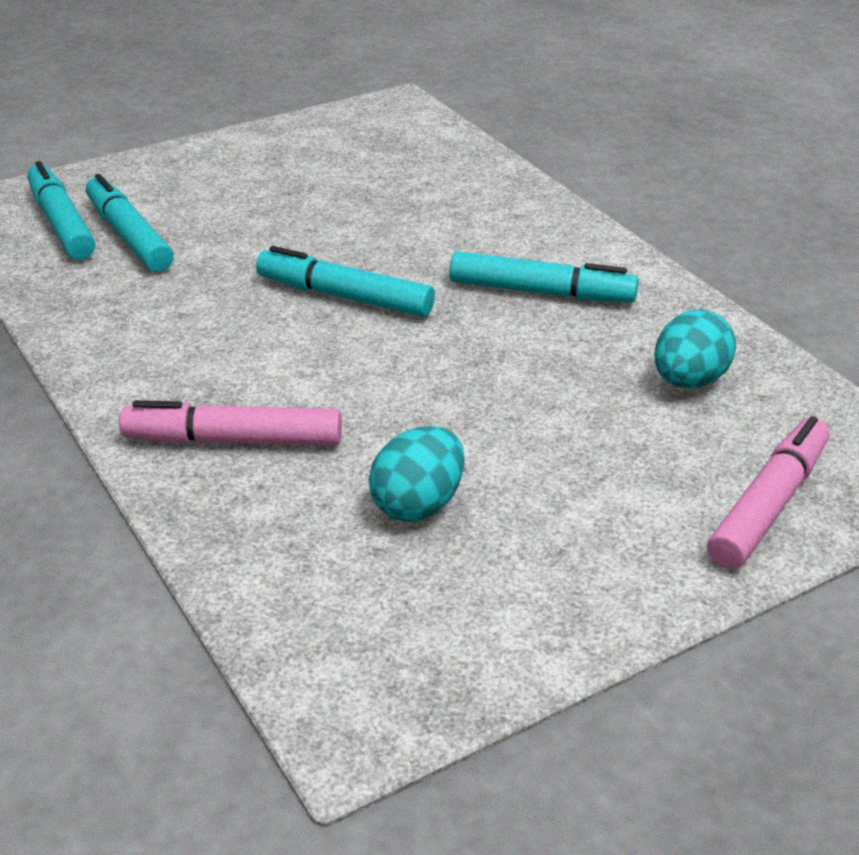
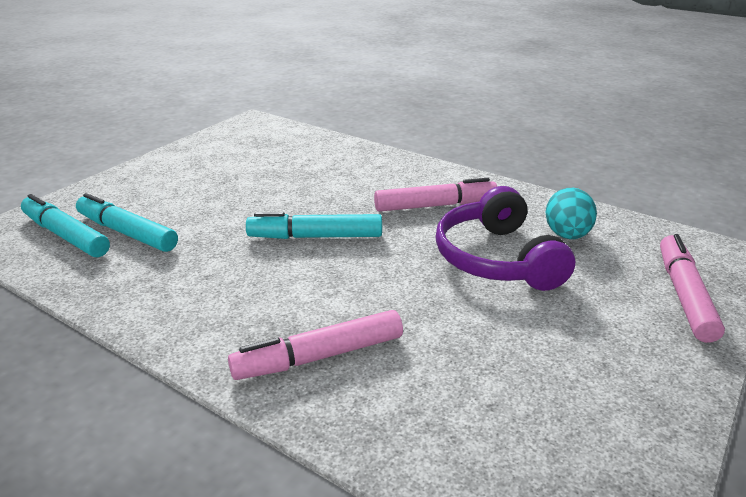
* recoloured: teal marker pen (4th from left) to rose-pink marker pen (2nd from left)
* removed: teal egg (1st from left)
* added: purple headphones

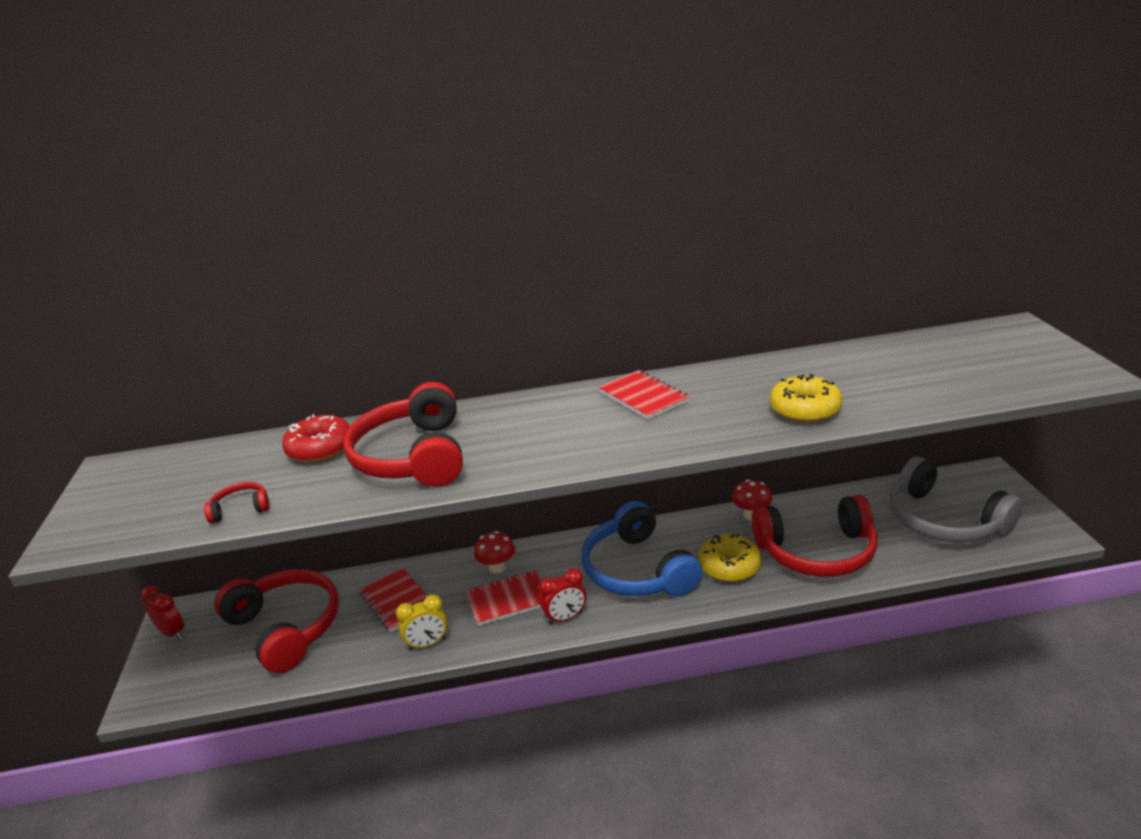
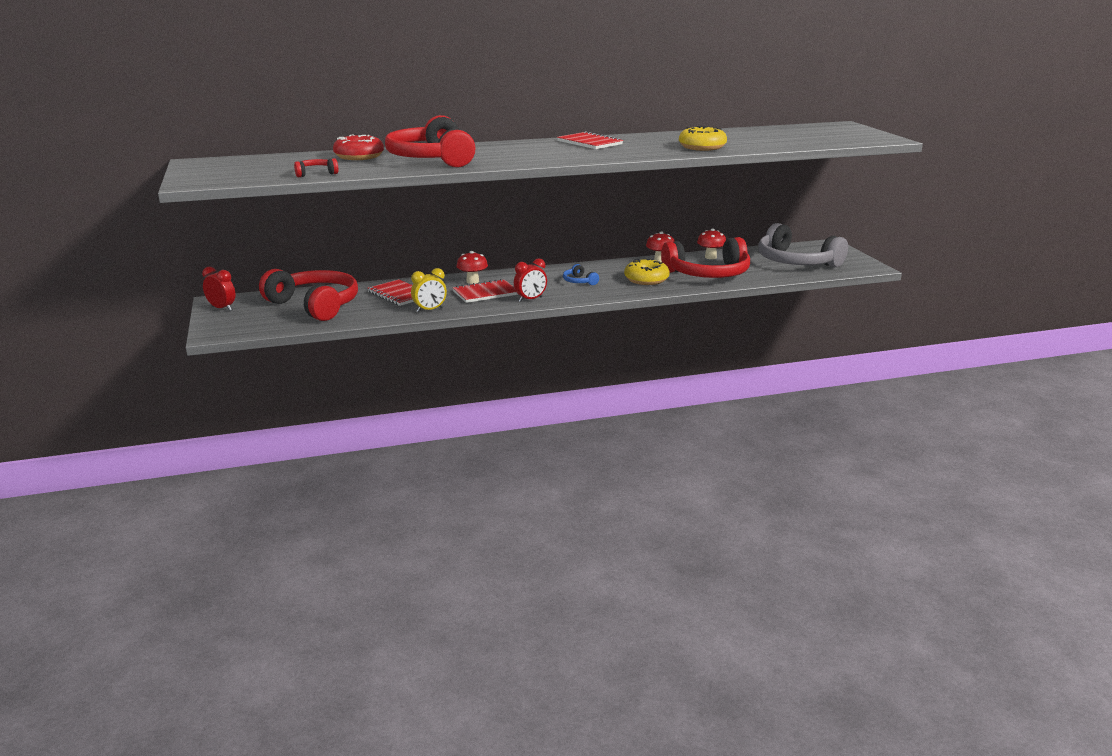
* resized: cobalt headphones x0.41
* added: scarlet toadstool (3rd from left)

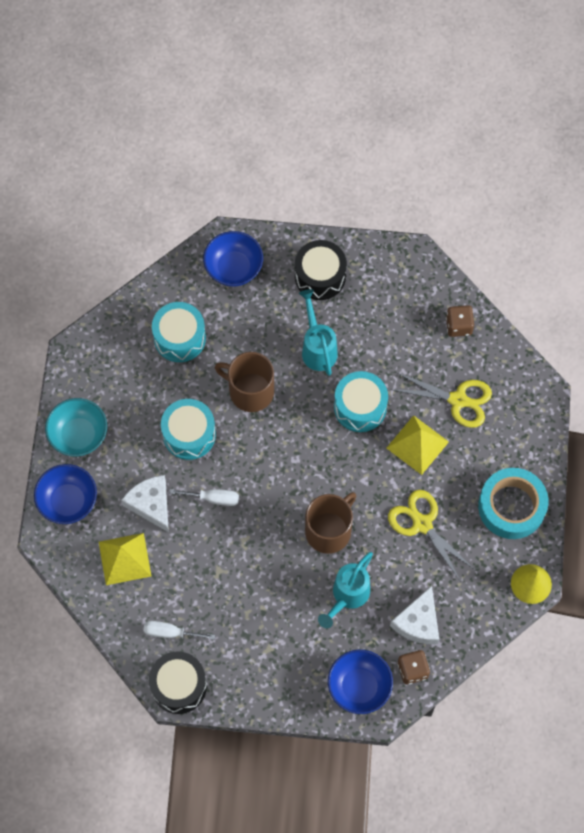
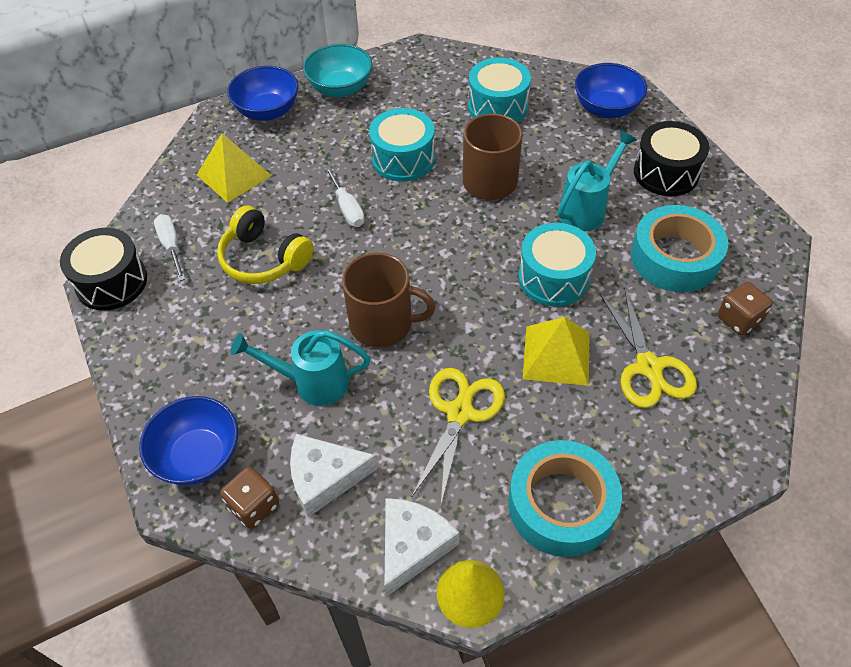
* moved: pure white cheese wedge (1st from left in the first image) to pure white cheese wedge (2nd from left)
* added: teal sticky tape (2nd from left)
* added: yellow headphones

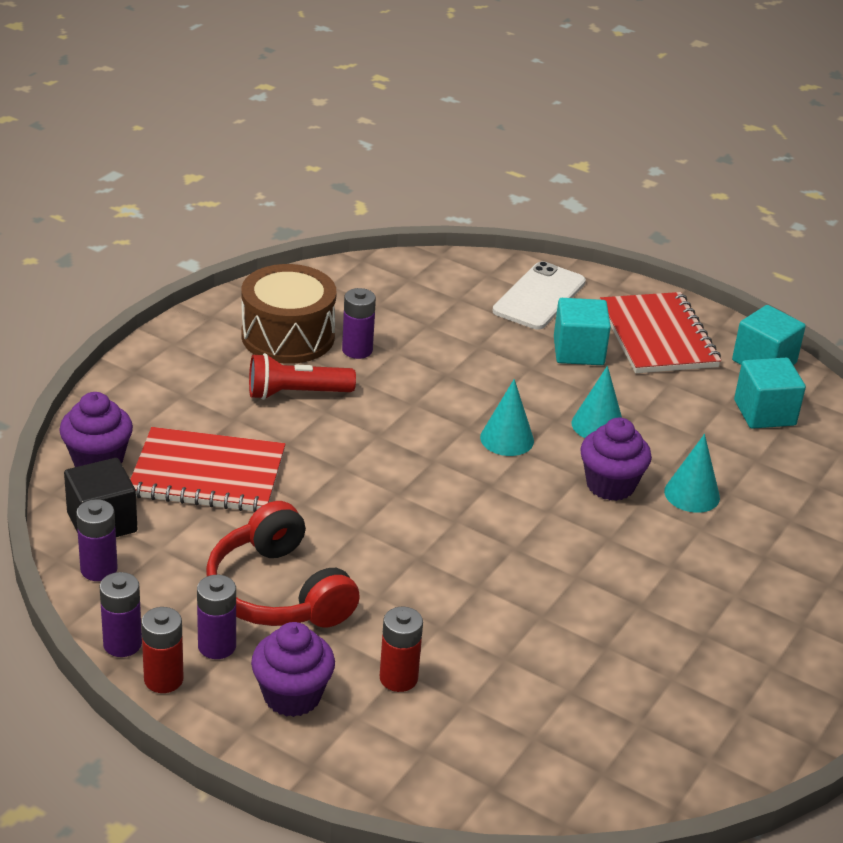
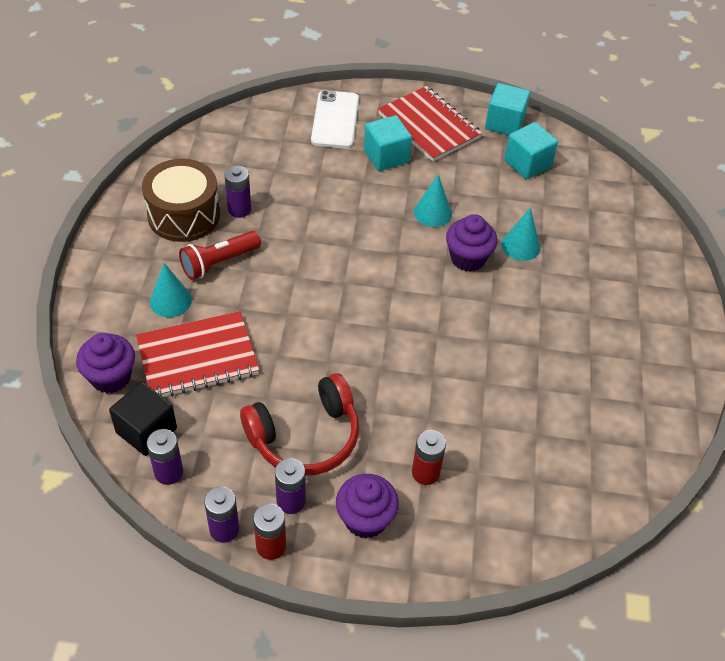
* moved: teal cone shape (1st from left)
* turned: scarlet headphones 60 degrees counterclockwise

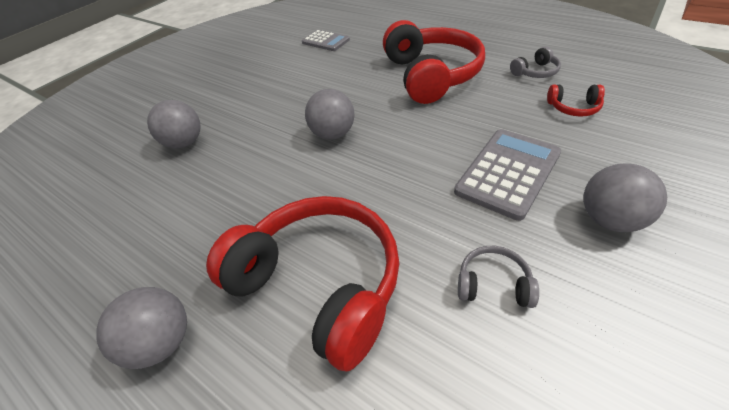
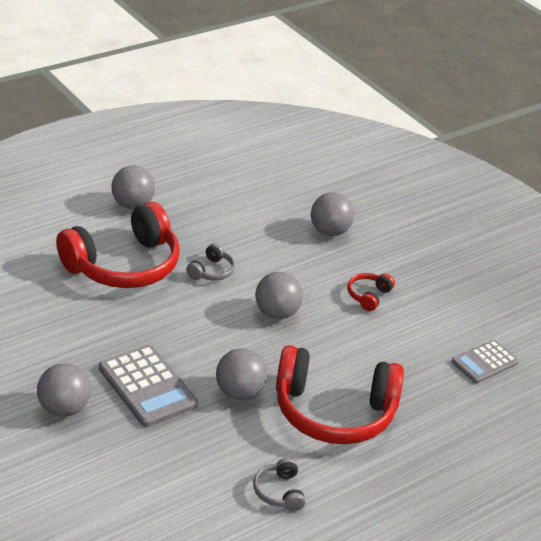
* moved: scarlet headphones (3rd from left)
* moved: gray headphones (1st from left)
* added: gray sphere (3rd from left)

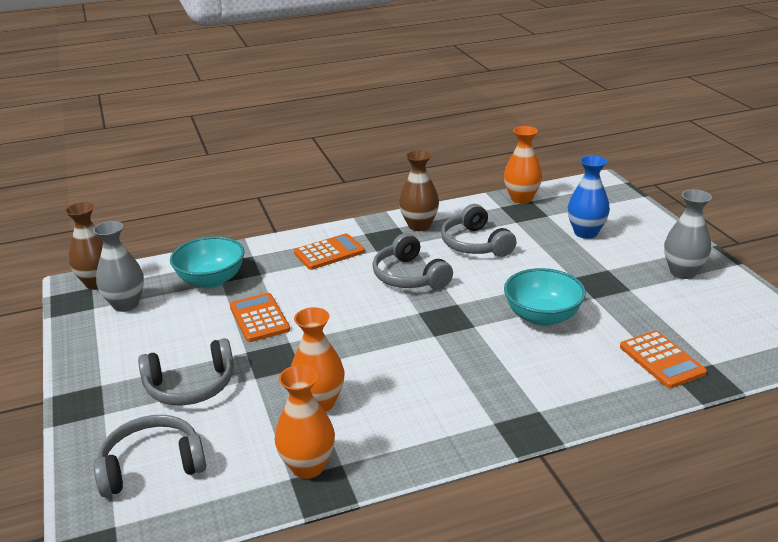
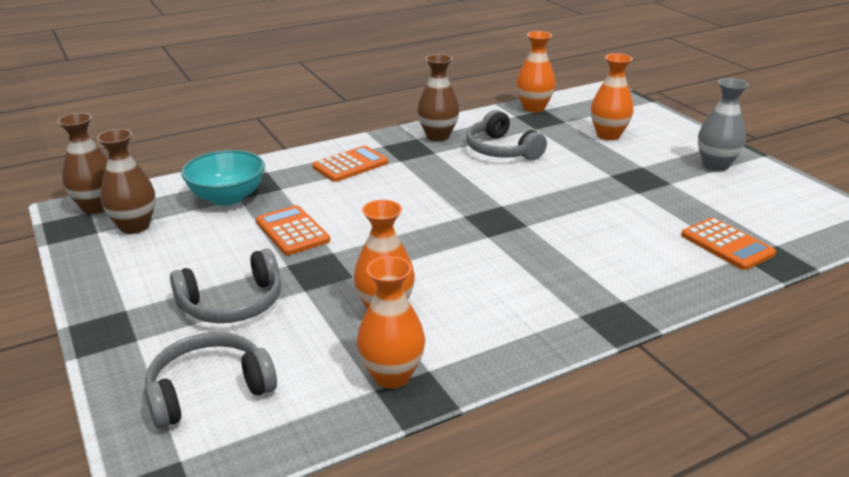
* recoloured: cobalt flower vase to bright orange flower vase (4th from left)
* recoloured: gray flower vase (1st from left) to russet flower vase (2nd from left)
* removed: gray headphones (3rd from left)
* removed: teal deep dish (2nd from left)

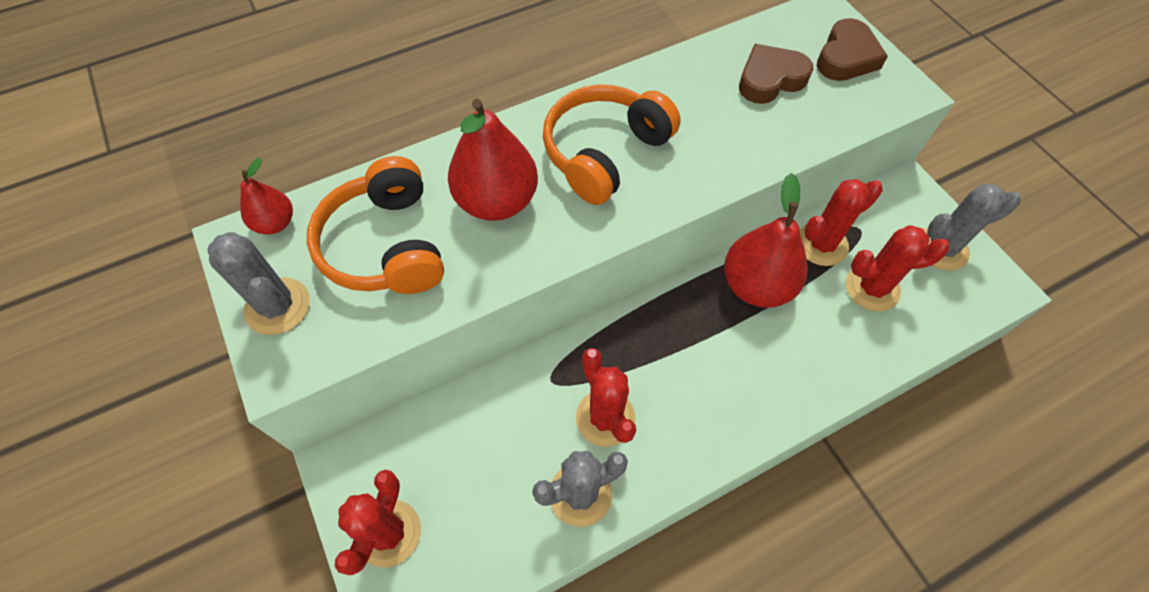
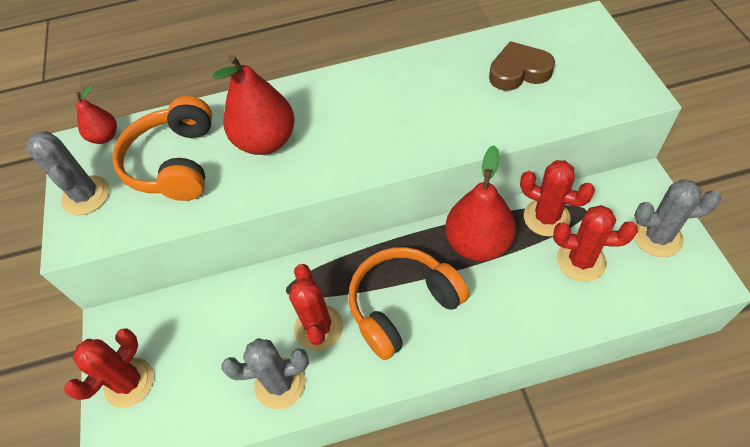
* removed: russet heart (2nd from left)
* moved: bright orange headphones (2nd from left)
* turned: scarlet prickly plant (3rd from left) 45 degrees clockwise

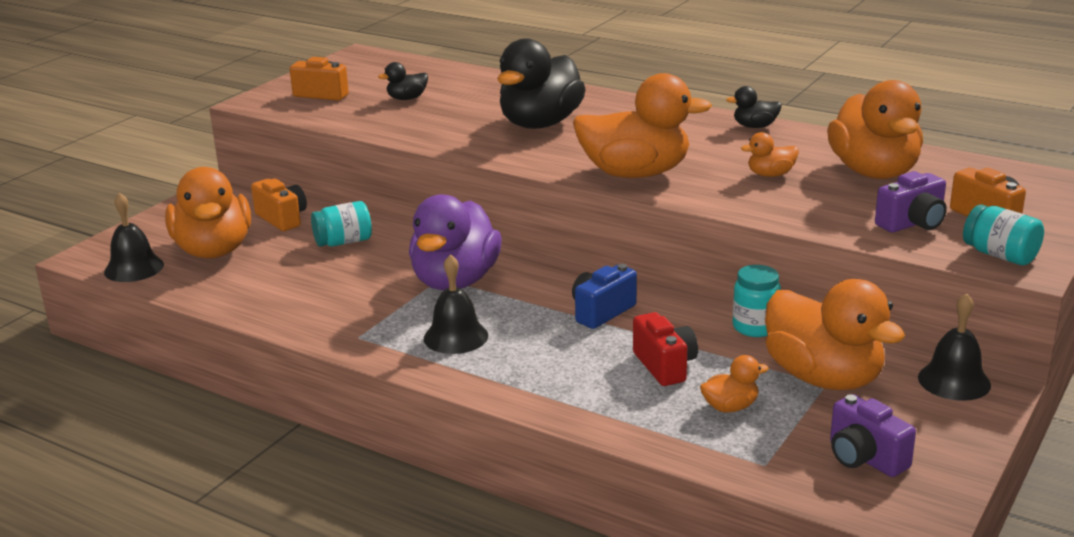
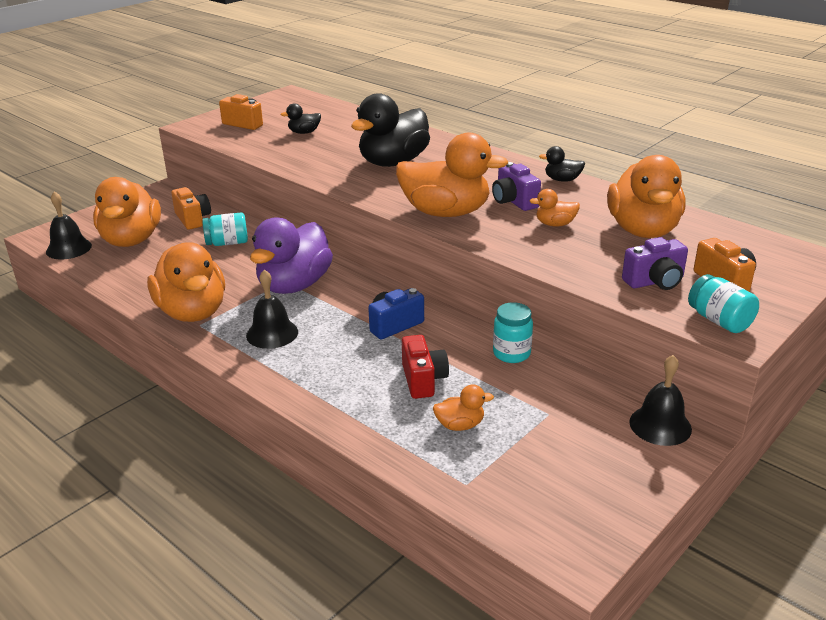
* moved: bright orange toy duck (5th from left in the first image) to bright orange toy duck (2nd from left)
* moved: purple photo camera (1st from left)

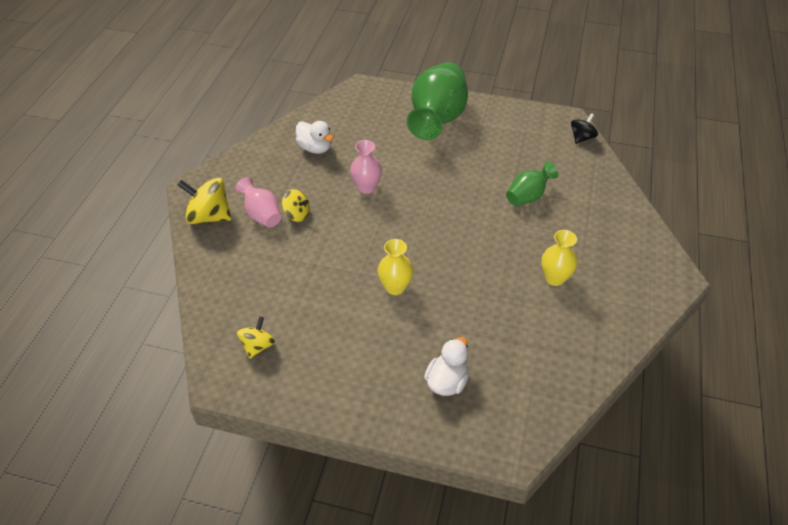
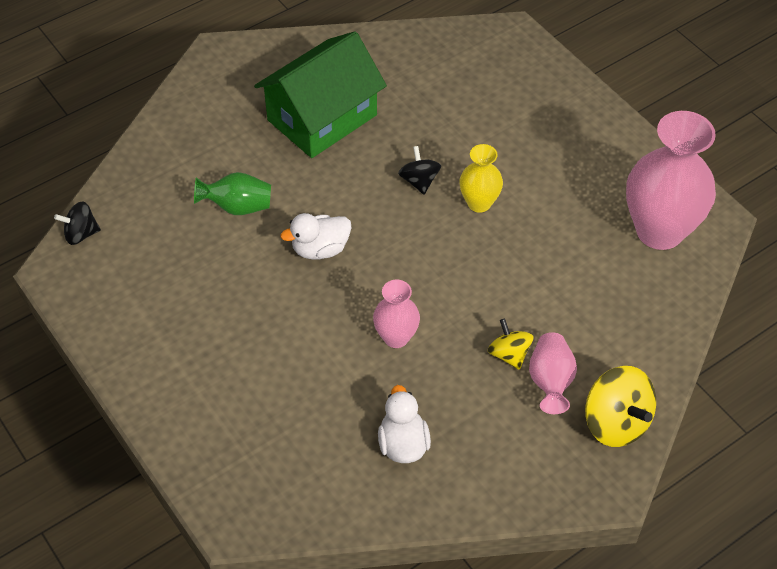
* removed: leaf-green flower vase (1st from left)
* replaced: yellow flower vase (2nd from left) to leaf-green house
* replaced: yellow whirligig (2nd from left) to rose-pink flower vase (3rd from left)
* moved: pure white toy duck (2nd from left in the first image) to pure white toy duck (1st from left)
* added: black whirligig (2nd from left)

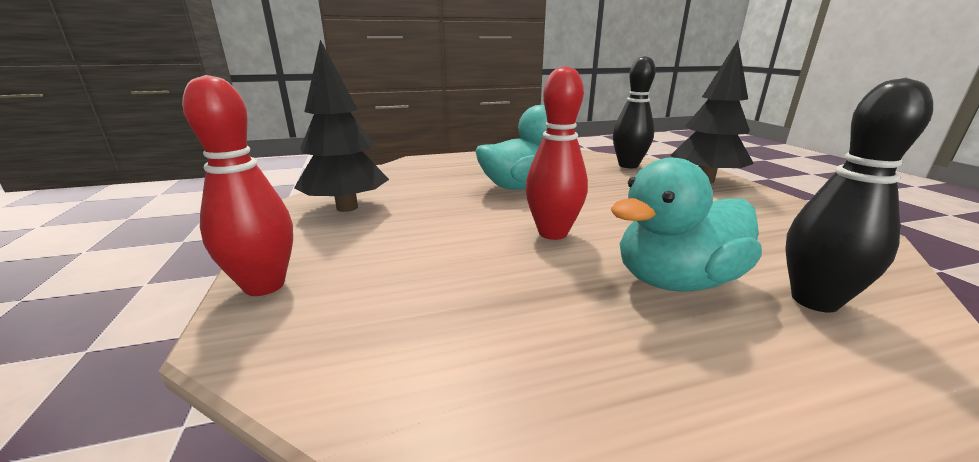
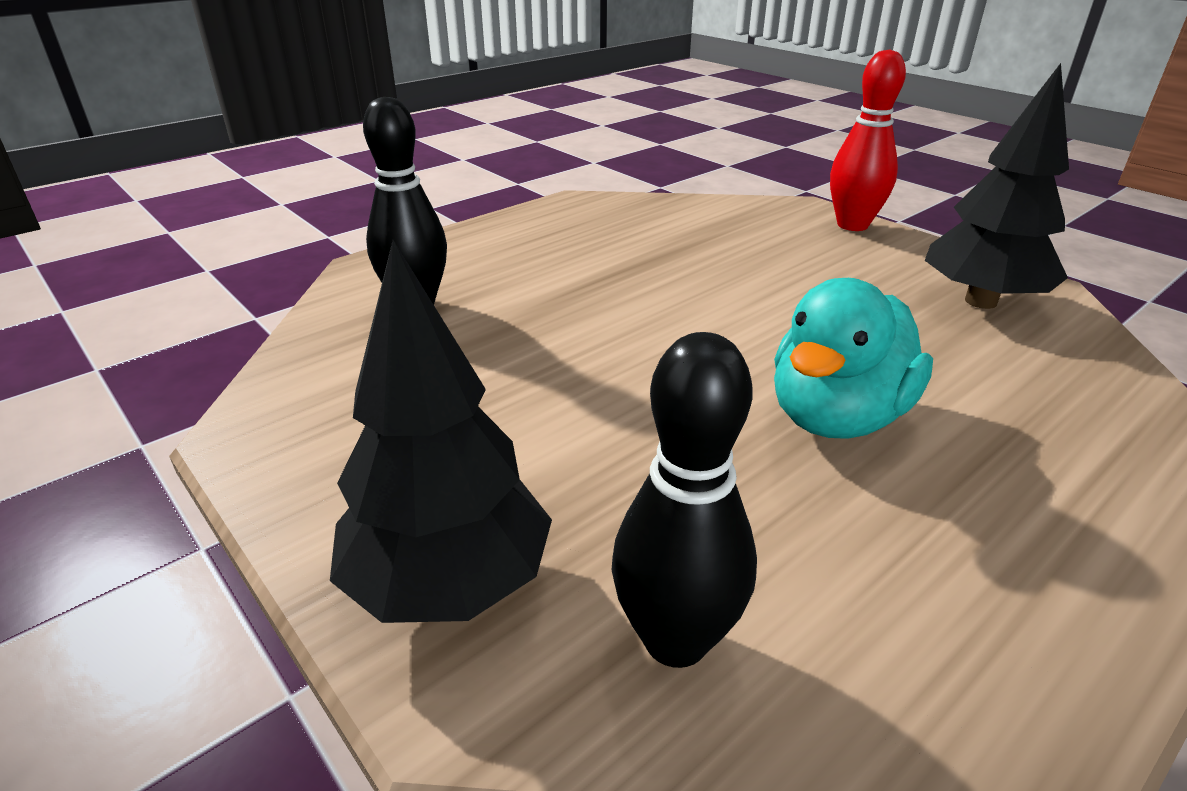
* removed: scarlet tenpin (2nd from left)
* removed: teal toy duck (2nd from left)

